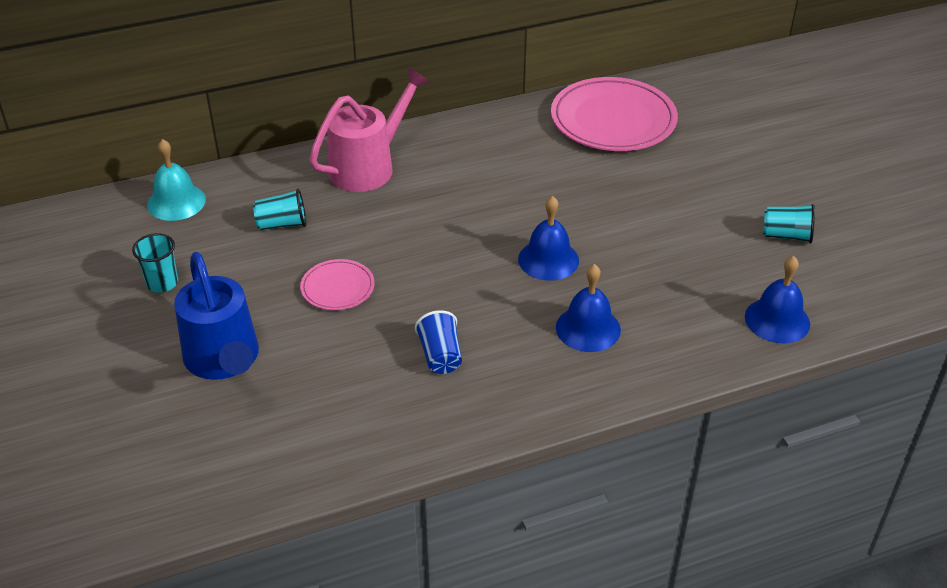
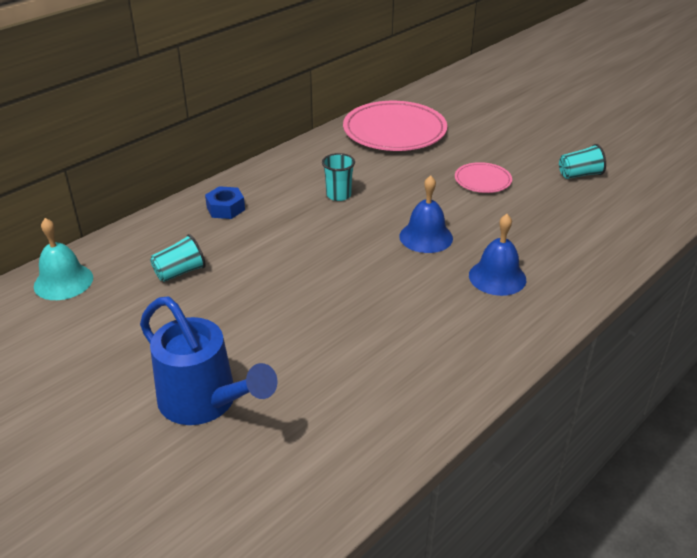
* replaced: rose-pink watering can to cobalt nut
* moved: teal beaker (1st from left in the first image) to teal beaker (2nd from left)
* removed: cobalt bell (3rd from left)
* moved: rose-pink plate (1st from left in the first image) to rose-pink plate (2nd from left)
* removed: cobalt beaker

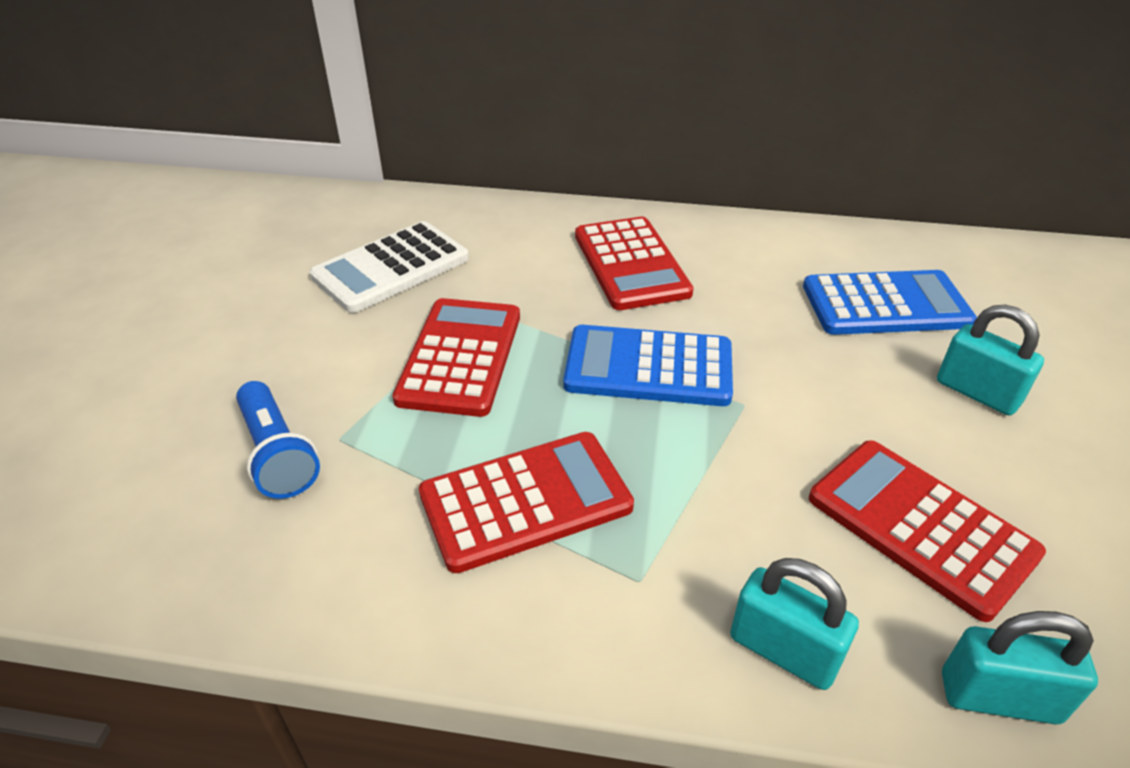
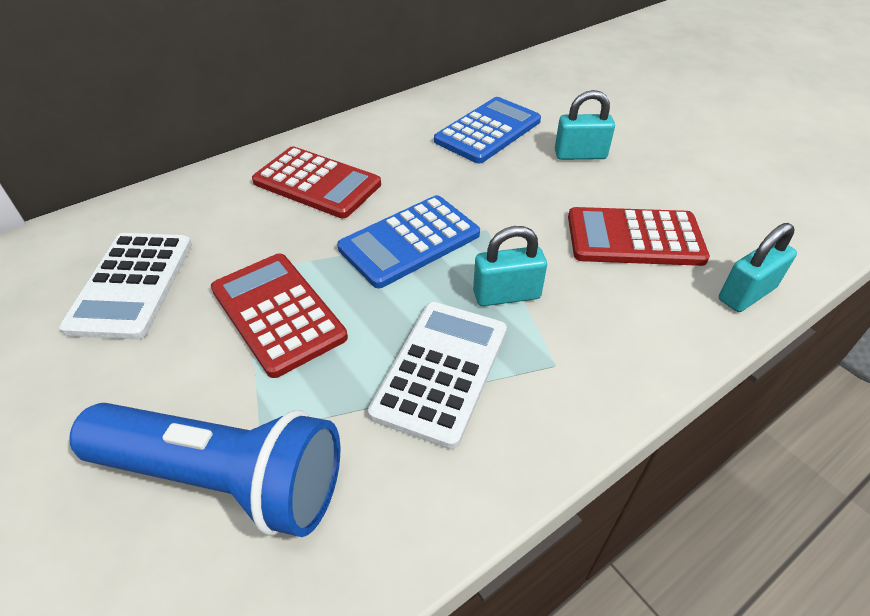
* resized: cobalt pocket torch x1.74
* recoloured: scarlet calculator (2nd from left) to pure white calculator (2nd from left)
* moved: teal padlock (1st from left)

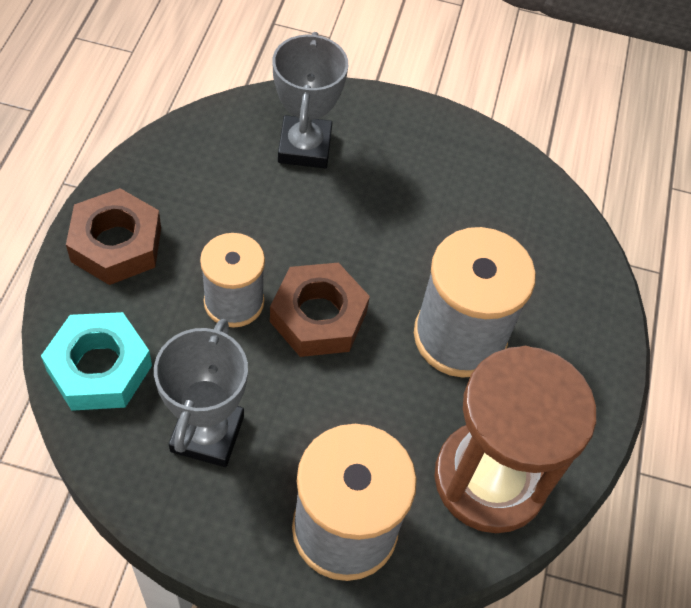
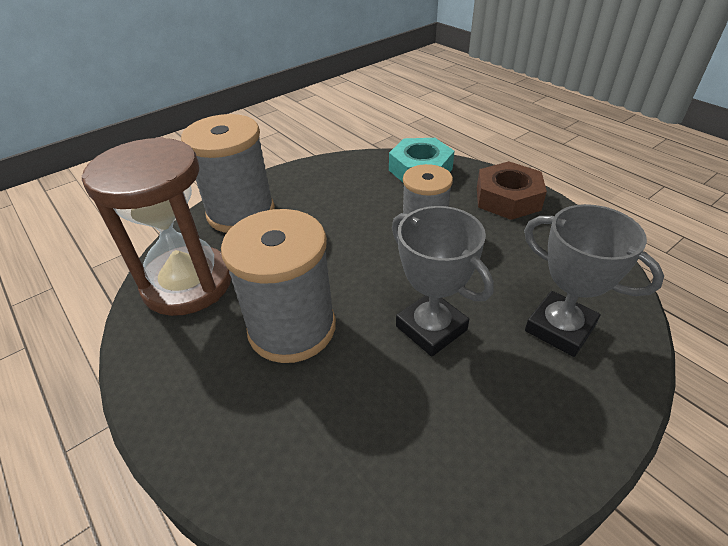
* removed: russet nut (2nd from left)
* moved: gray trophy (1st from left)

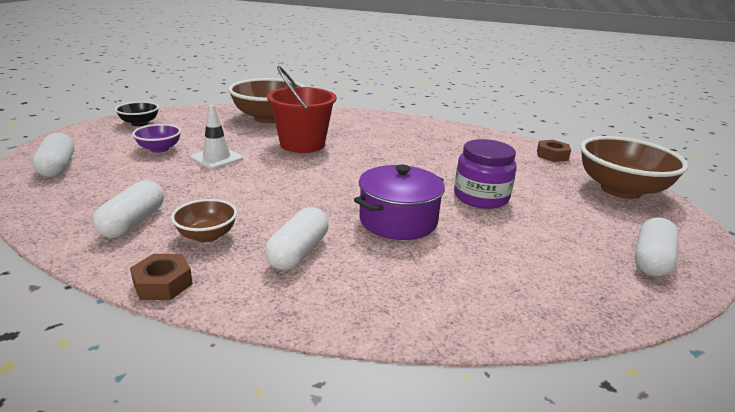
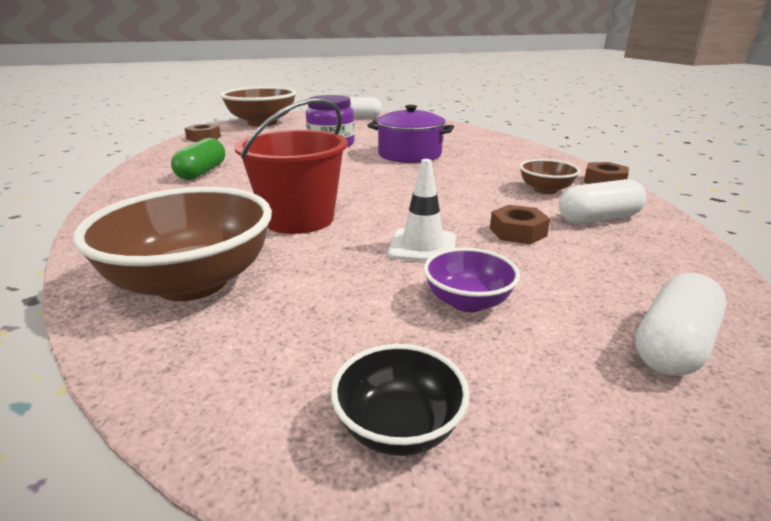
* removed: pure white pill shape (3rd from left)
* added: leaf-green pill shape
* added: russet nut (2nd from left)

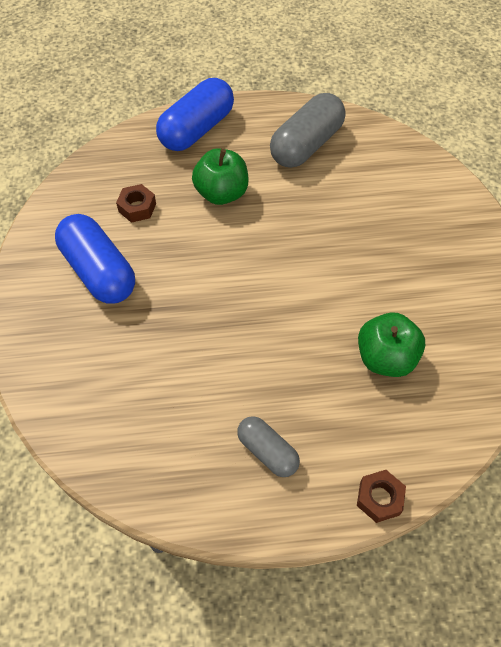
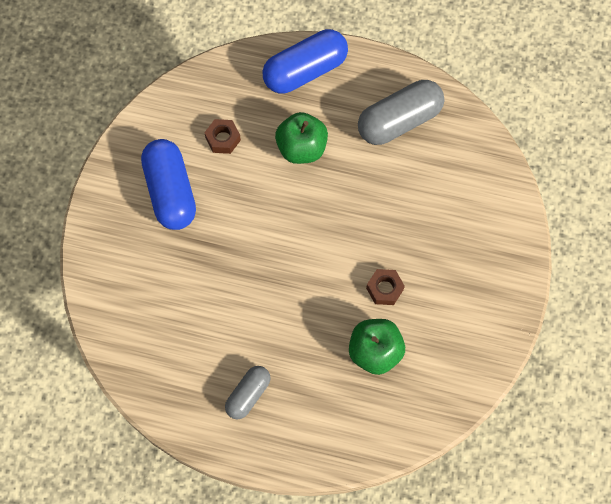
* turned: gray pill shape (1st from left) 60 degrees clockwise
* moved: russet nut (2nd from left)

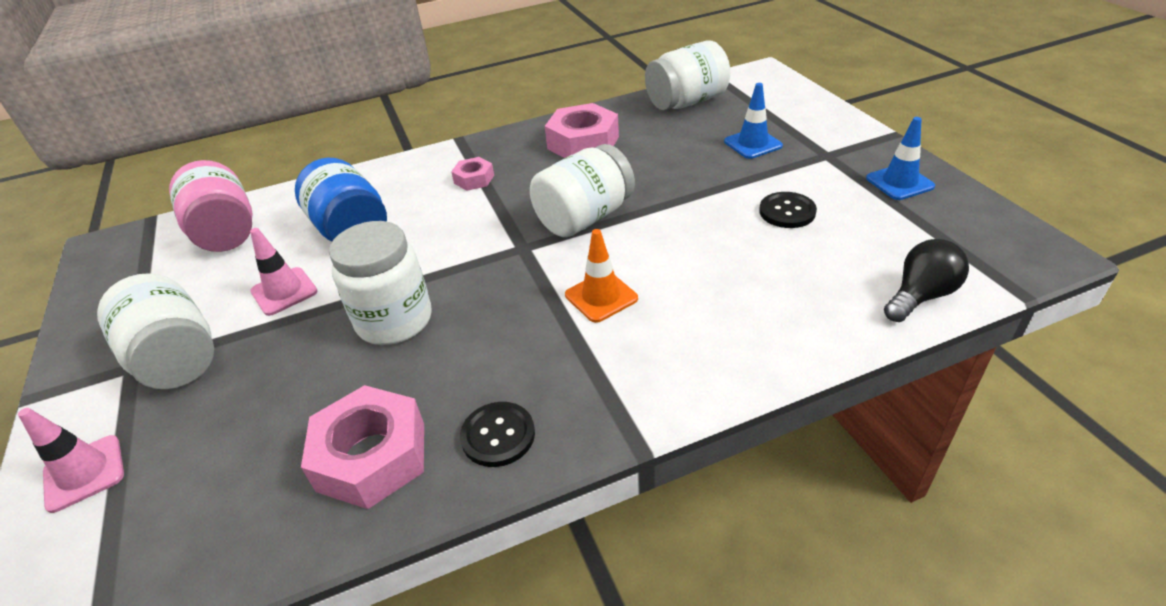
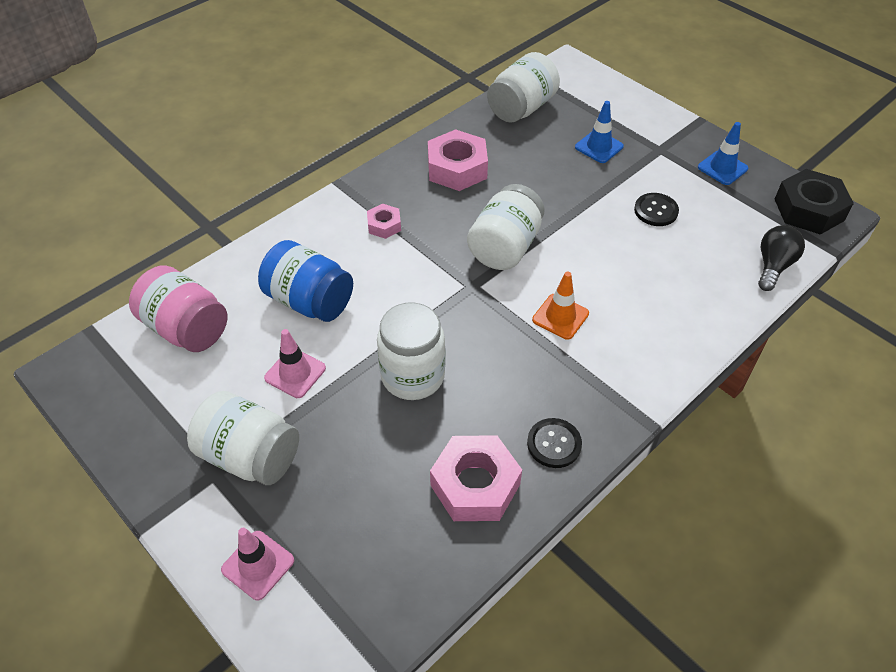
* added: black nut

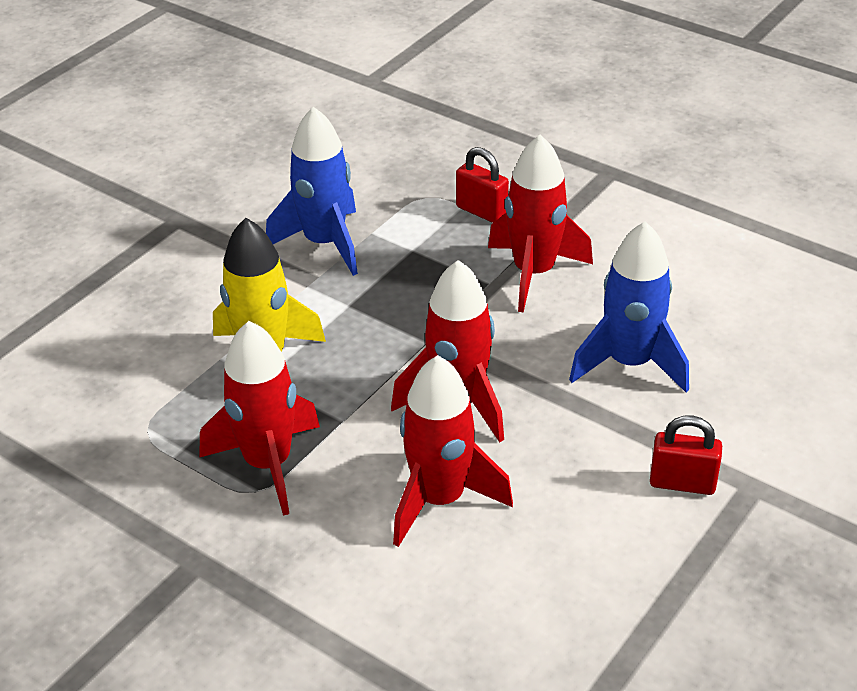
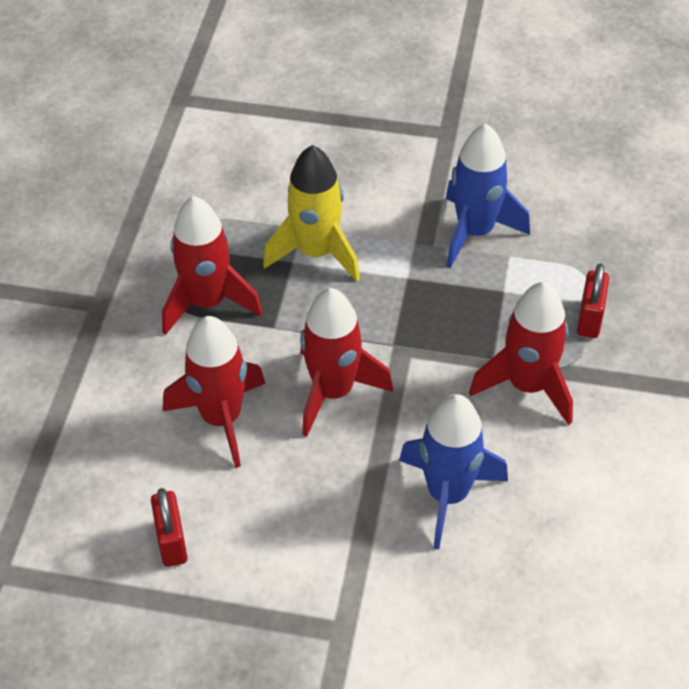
* moved: scarlet padlock (2nd from left in the first image) to scarlet padlock (1st from left)

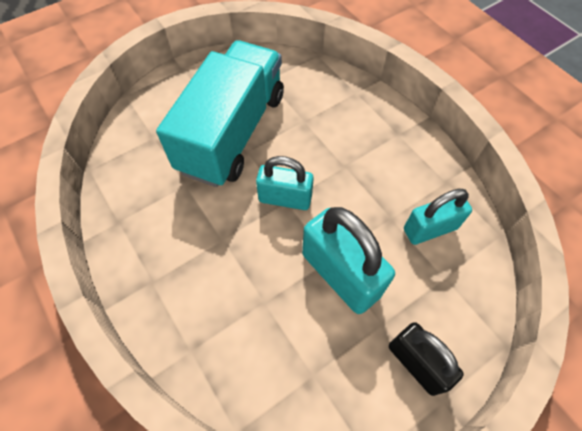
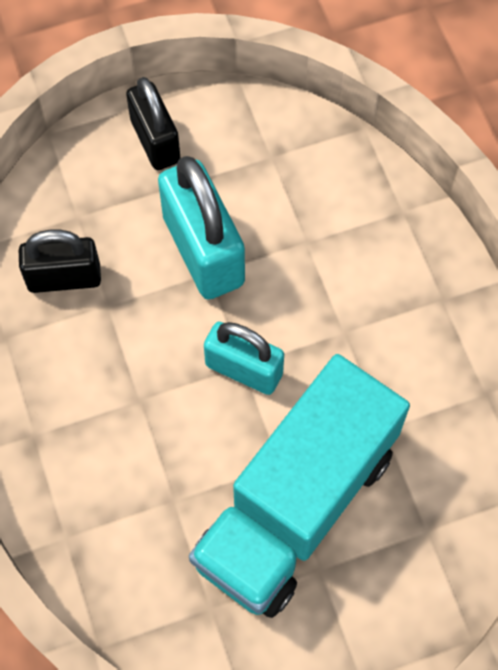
* recoloured: teal padlock (3rd from left) to black padlock (1st from left)

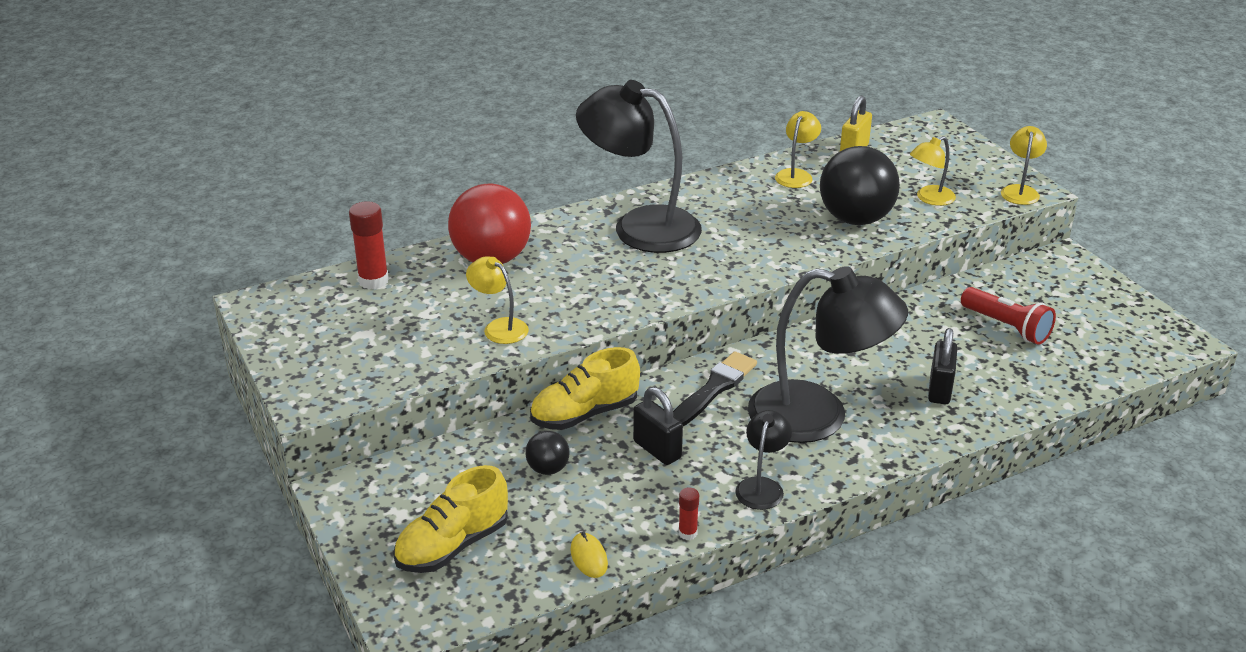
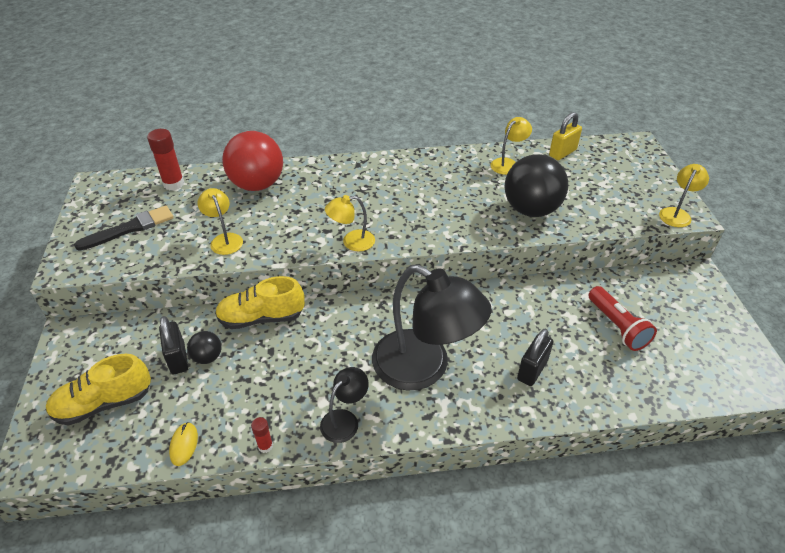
* removed: black desk lamp (1st from left)
* moved: yellow desk lamp (3rd from left in the first image) to yellow desk lamp (2nd from left)
* moved: black brush
* moved: black padlock (1st from left)

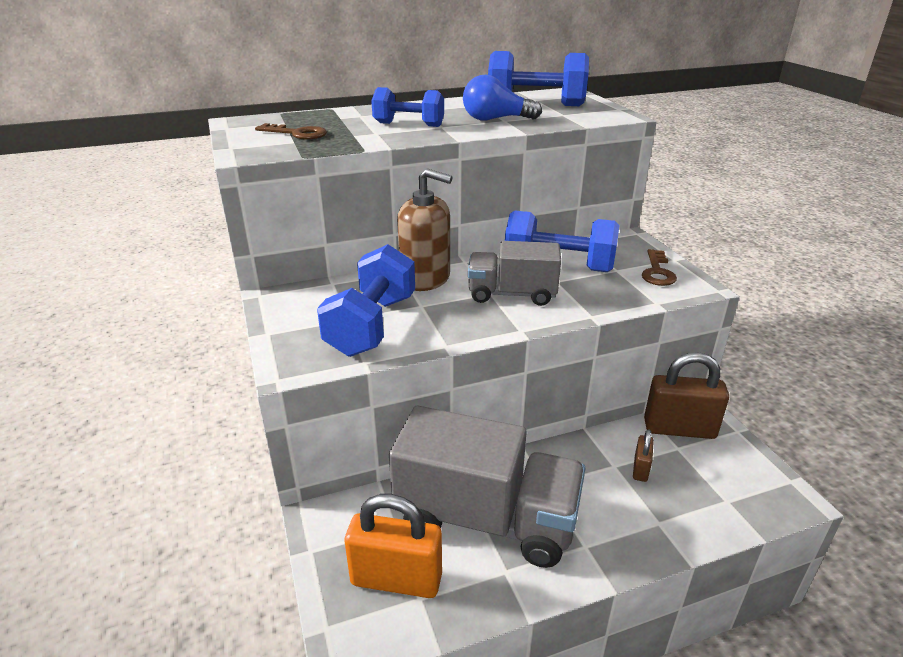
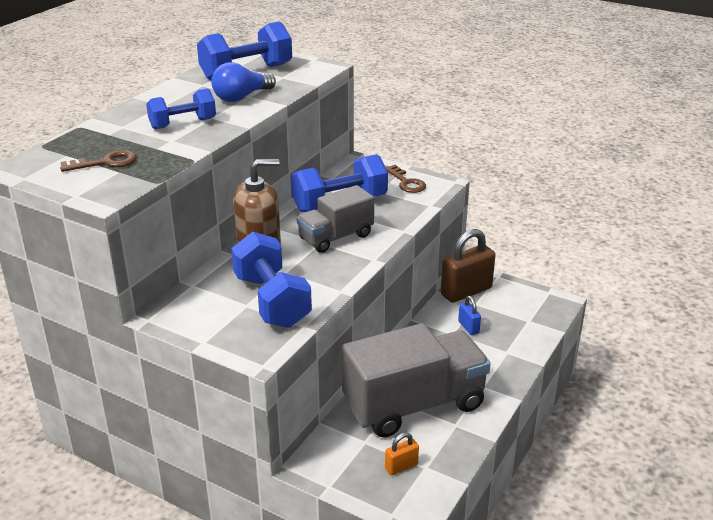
* recoloured: russet padlock (1st from left) to cobalt padlock
* resized: bright orange padlock x0.49

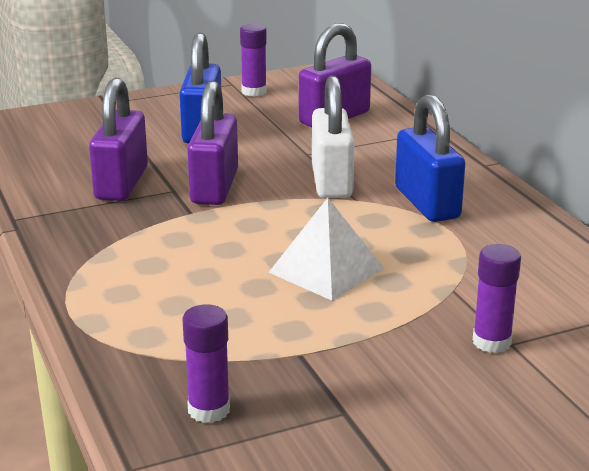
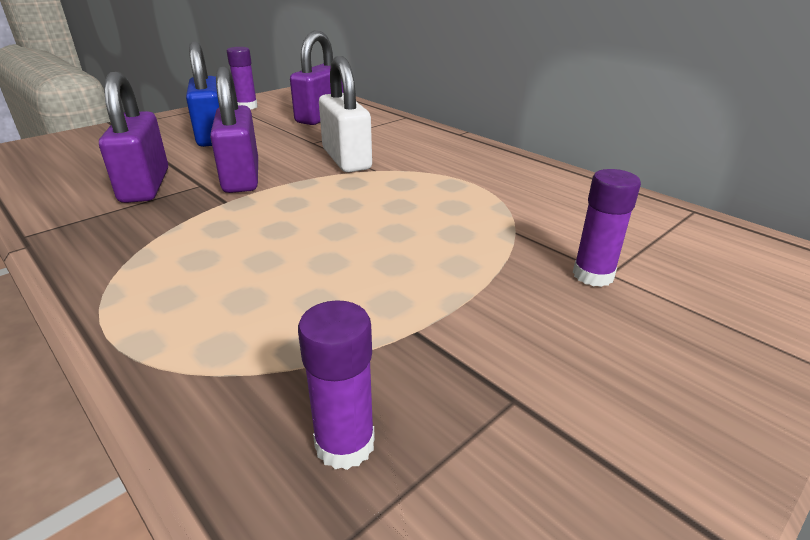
* removed: cobalt padlock (2nd from left)
* removed: pure white solid pyramid

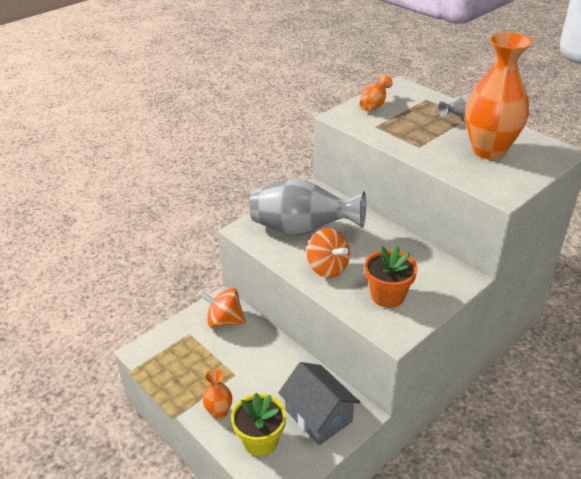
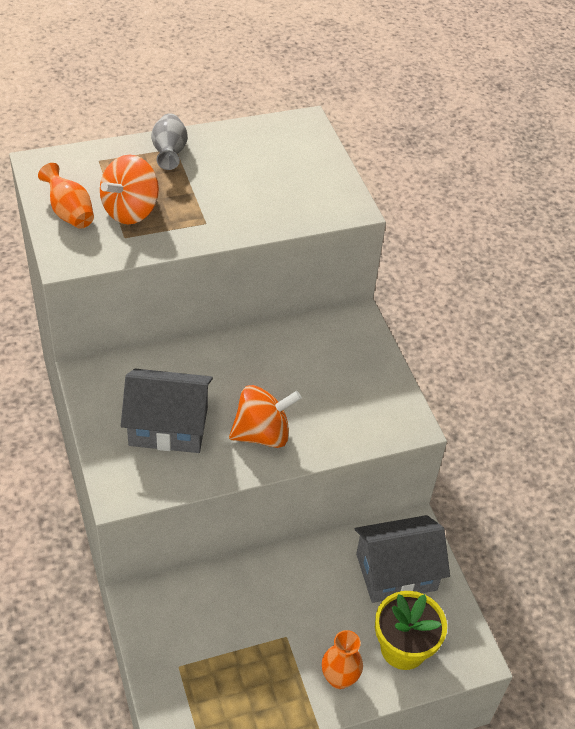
* removed: bright orange flower vase (3rd from left)
* replaced: gray flower vase (1st from left) to gray house (1st from left)
* removed: bright orange flower pot
* moved: bright orange whirligig (1st from left)

